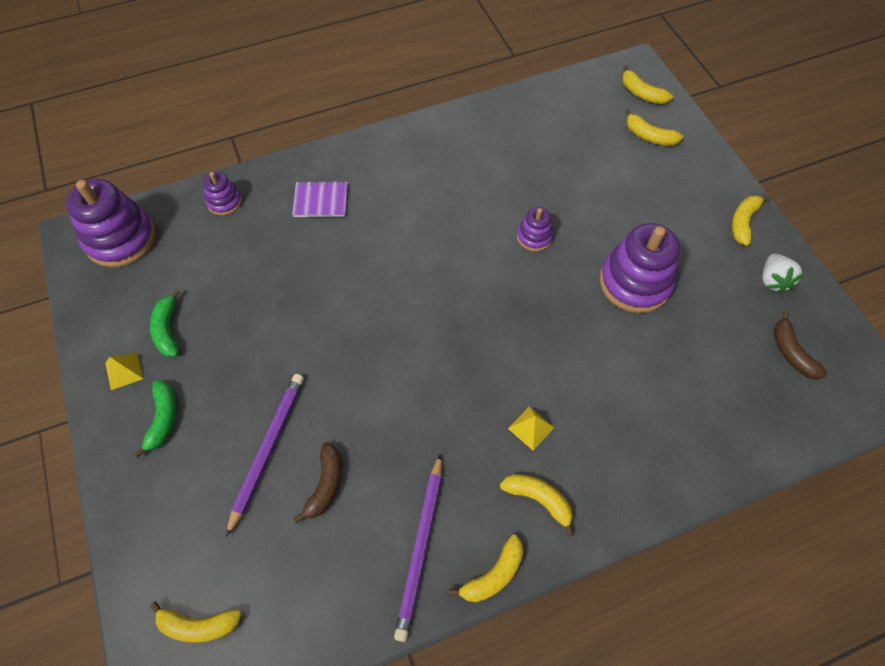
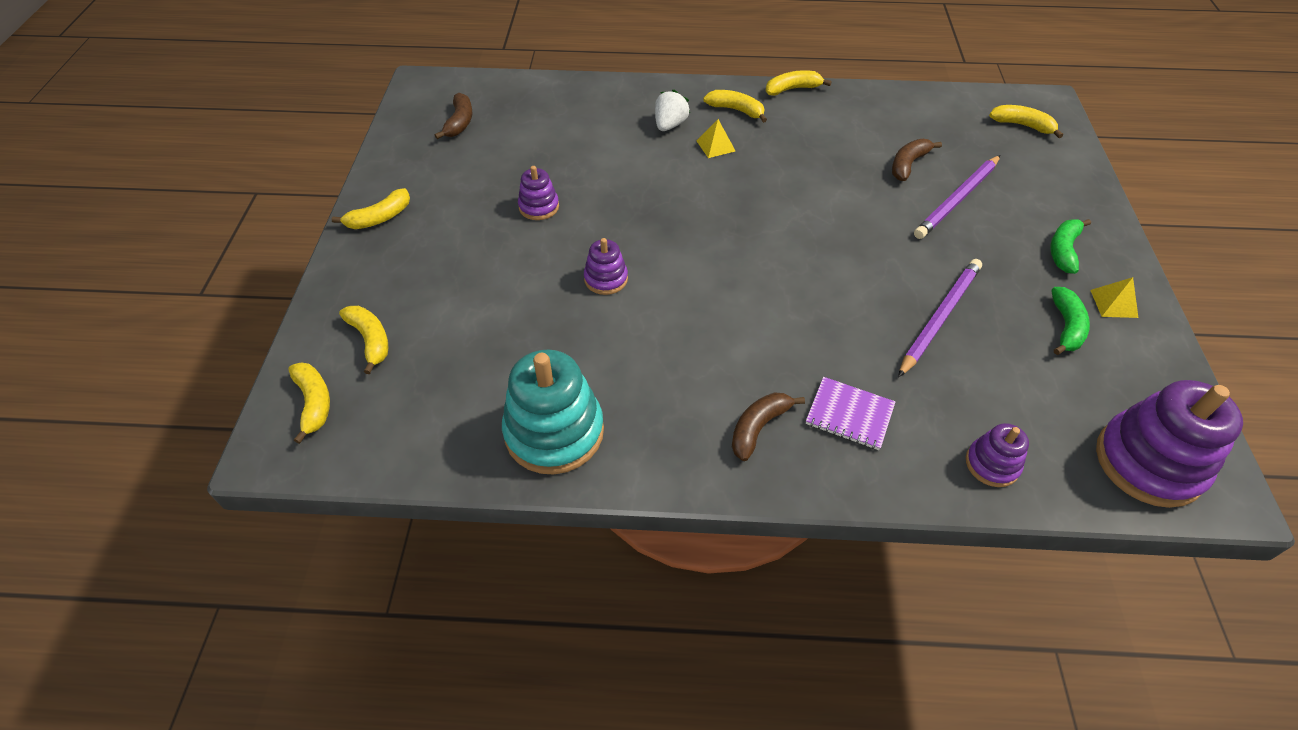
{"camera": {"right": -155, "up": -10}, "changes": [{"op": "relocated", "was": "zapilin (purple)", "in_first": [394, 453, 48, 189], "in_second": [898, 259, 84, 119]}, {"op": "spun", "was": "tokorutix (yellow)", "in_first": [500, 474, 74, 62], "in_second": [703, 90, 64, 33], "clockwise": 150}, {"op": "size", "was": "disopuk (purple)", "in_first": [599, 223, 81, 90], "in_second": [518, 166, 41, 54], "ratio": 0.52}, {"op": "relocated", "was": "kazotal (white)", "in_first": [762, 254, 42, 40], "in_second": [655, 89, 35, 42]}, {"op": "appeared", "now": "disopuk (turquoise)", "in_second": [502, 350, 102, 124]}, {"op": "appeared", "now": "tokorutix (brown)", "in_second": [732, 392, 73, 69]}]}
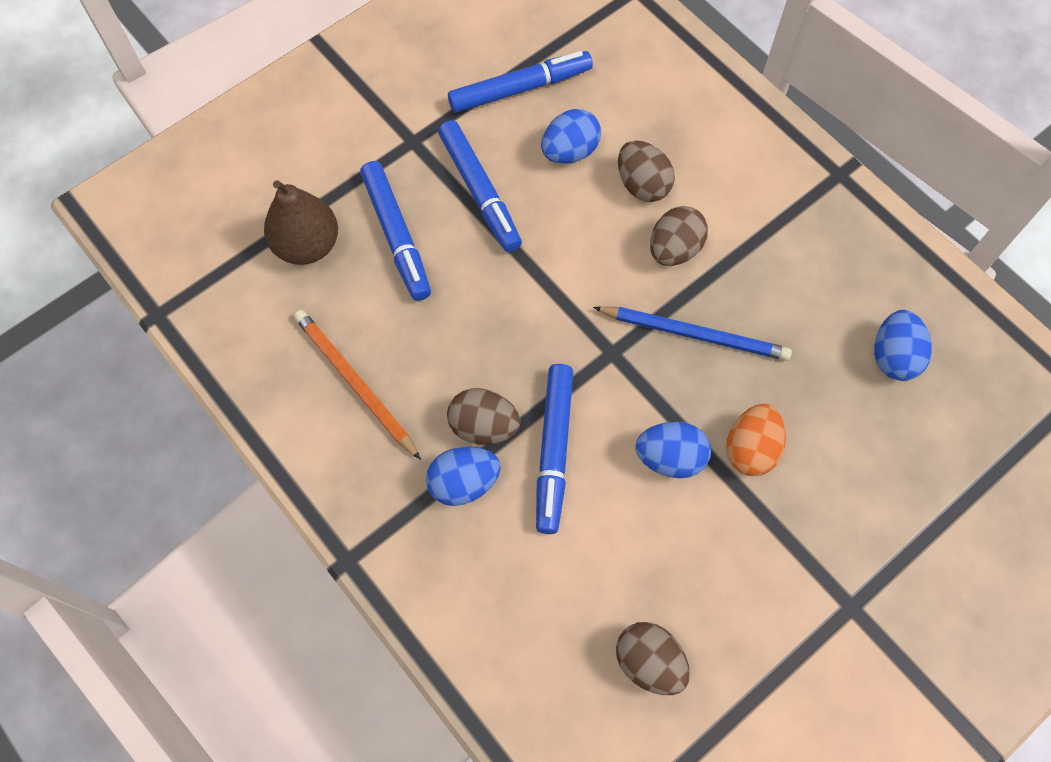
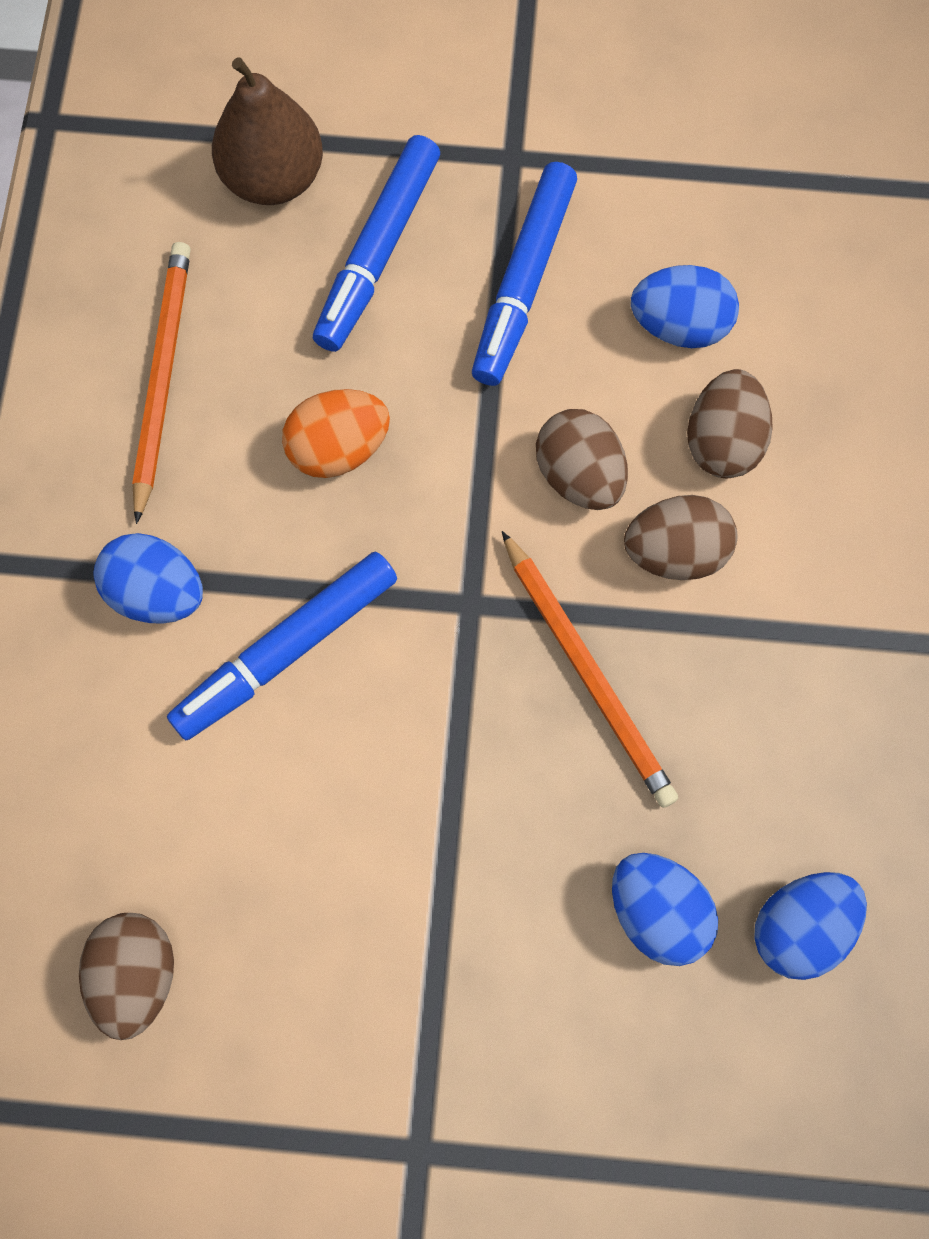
{"camera": {"right": 45, "up": 5}, "changes": [{"op": "relocated", "was": "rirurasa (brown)", "in_first": [447, 388, 74, 57], "in_second": [536, 409, 92, 101]}, {"op": "missing", "was": "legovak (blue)", "in_first": [448, 51, 145, 62]}, {"op": "colour", "was": "zapilin (blue)", "now": "zapilin (orange)", "in_first": [593, 306, 199, 55], "in_second": [502, 531, 176, 277]}, {"op": "relocated", "was": "rirurasa (blue)", "in_first": [636, 422, 75, 56], "in_second": [612, 853, 106, 113]}, {"op": "relocated", "was": "rirurasa (orange)", "in_first": [726, 404, 60, 72], "in_second": [282, 389, 108, 89]}]}
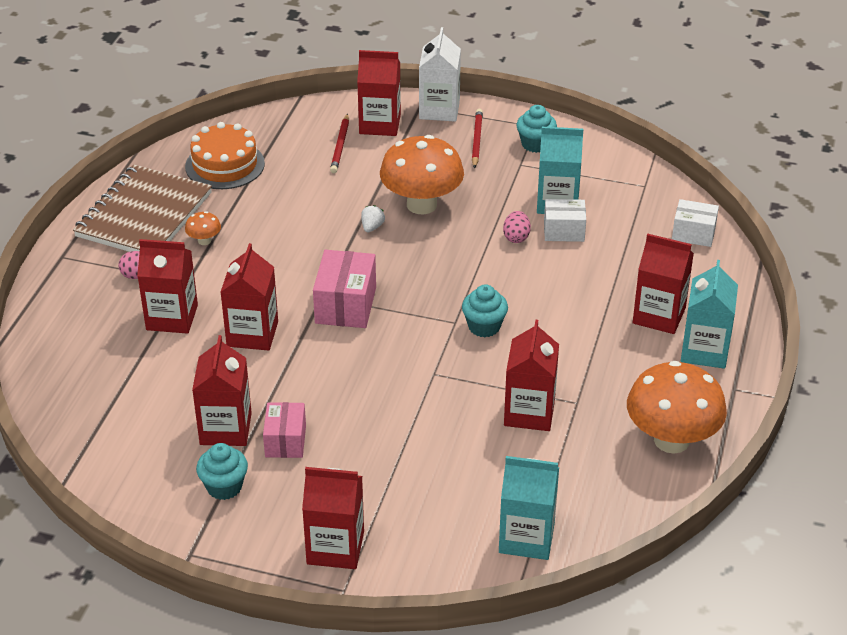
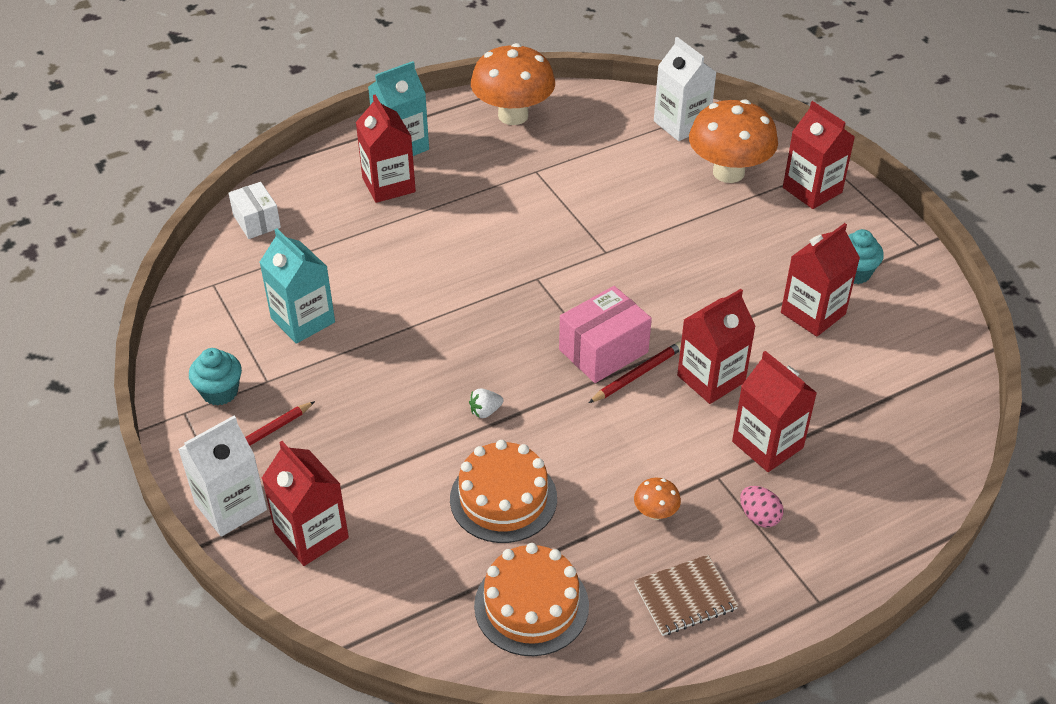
{"camera": {"right": -135, "up": 5}, "changes": [{"op": "size", "was": "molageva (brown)", "in_first": [73, 165, 139, 87], "in_second": [634, 555, 105, 81], "ratio": 0.52}, {"op": "missing", "was": "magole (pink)", "in_first": [263, 402, 43, 56]}, {"op": "relocated", "was": "zapilin (red)", "in_first": [330, 113, 19, 60], "in_second": [589, 341, 92, 62]}, {"op": "relocated", "was": "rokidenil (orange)", "in_first": [380, 135, 84, 79], "in_second": [689, 99, 89, 84]}, {"op": "missing", "was": "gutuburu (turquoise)", "in_first": [462, 284, 46, 53]}, {"op": "colour", "was": "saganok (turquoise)", "now": "saganok (white)", "in_first": [499, 456, 60, 104], "in_second": [654, 37, 63, 104]}, {"op": "missing", "was": "rirurasa (pink)", "in_first": [503, 211, 28, 32]}, {"op": "missing", "was": "saganok (red)", "in_first": [504, 320, 55, 111]}, {"op": "missing", "was": "magole (white)", "in_first": [544, 199, 42, 43]}, {"op": "appeared", "now": "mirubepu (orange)", "in_second": [450, 440, 107, 103]}]}
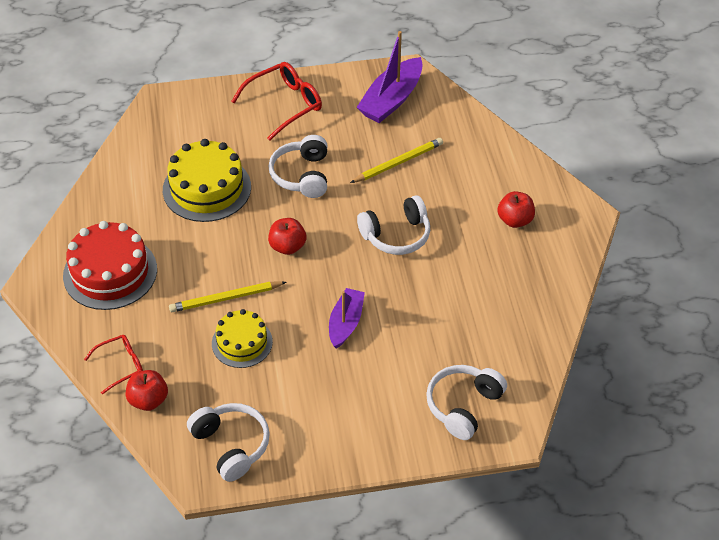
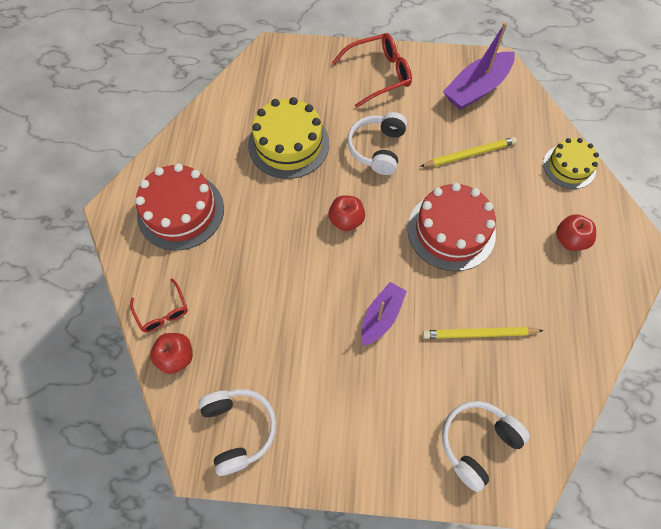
{"camera": {"right": 15, "up": 15}, "changes": [{"op": "spun", "was": "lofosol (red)", "in_first": [84, 335, 59, 59], "in_second": [130, 278, 58, 54], "clockwise": 75}, {"op": "relocated", "was": "zapilin (yellow)", "in_first": [169, 281, 117, 31], "in_second": [422, 327, 122, 12]}, {"op": "relocated", "was": "mirubepu (yellow)", "in_first": [212, 309, 61, 59], "in_second": [543, 138, 56, 51]}, {"op": "exchanged", "was": "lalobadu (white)", "now": "mirubepu (red)", "in_first": [357, 195, 73, 60], "in_second": [407, 183, 89, 88]}]}
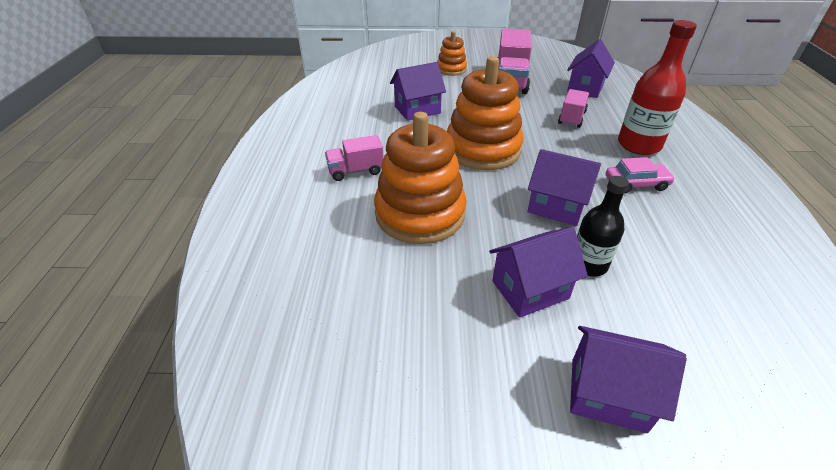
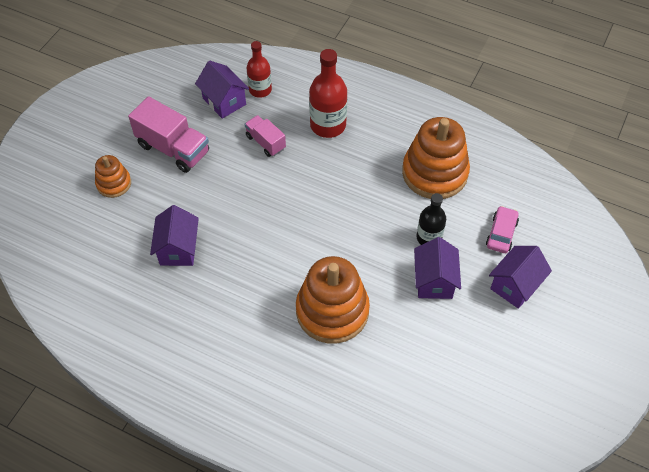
{"camera": {"right": -65, "up": 15}, "changes": [{"op": "missing", "was": "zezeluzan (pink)", "in_first": [325, 135, 59, 46]}, {"op": "relocated", "was": "disopuk (orange)", "in_first": [447, 56, 76, 114], "in_second": [402, 117, 68, 82]}, {"op": "missing", "was": "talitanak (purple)", "in_first": [528, 149, 73, 77]}, {"op": "relocated", "was": "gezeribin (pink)", "in_first": [606, 157, 69, 36], "in_second": [486, 206, 33, 47]}, {"op": "appeared", "now": "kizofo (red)", "in_second": [247, 41, 25, 57]}]}
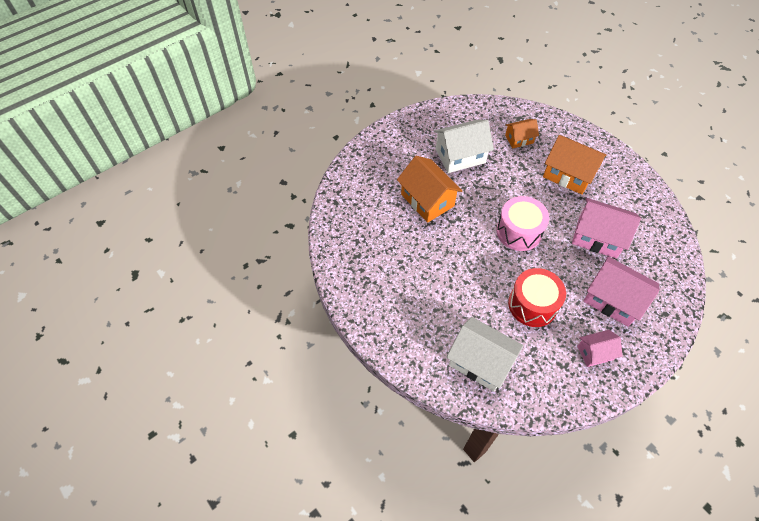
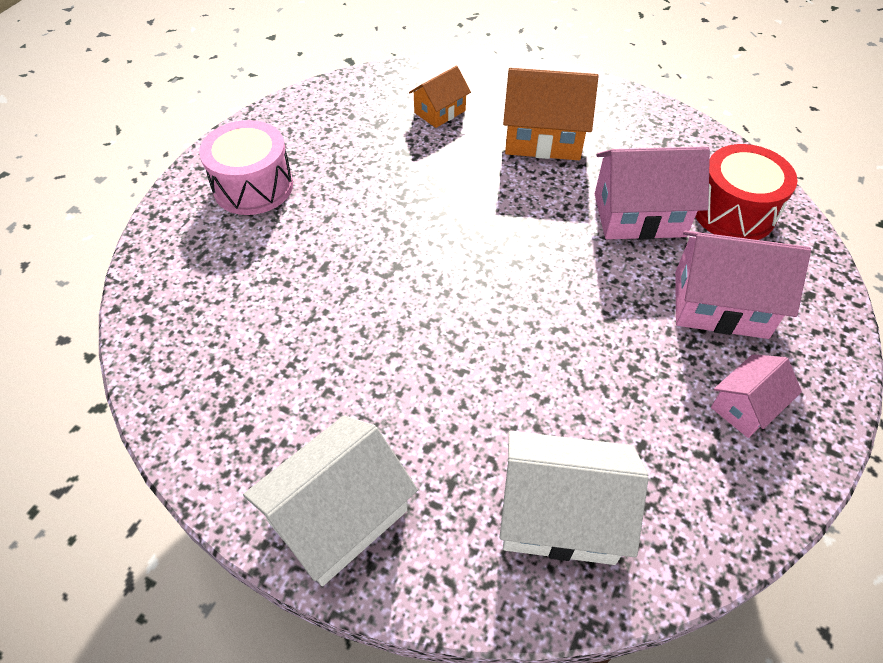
{"camera": {"right": -25, "up": -5}, "changes": [{"op": "missing", "was": "talitanak (orange)", "in_first": [397, 156, 66, 67]}, {"op": "relocated", "was": "talitanak (white)", "in_first": [434, 120, 60, 53], "in_second": [243, 415, 175, 171]}, {"op": "relocated", "was": "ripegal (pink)", "in_first": [496, 196, 53, 55], "in_second": [199, 120, 94, 95]}, {"op": "relocated", "was": "ripegal (red)", "in_first": [508, 268, 58, 59], "in_second": [695, 144, 103, 96]}]}
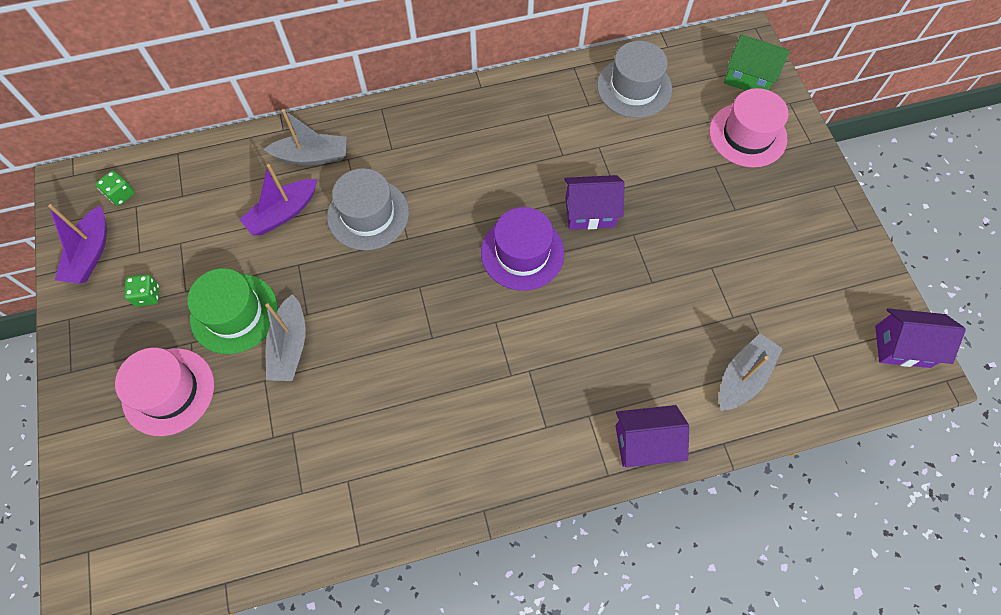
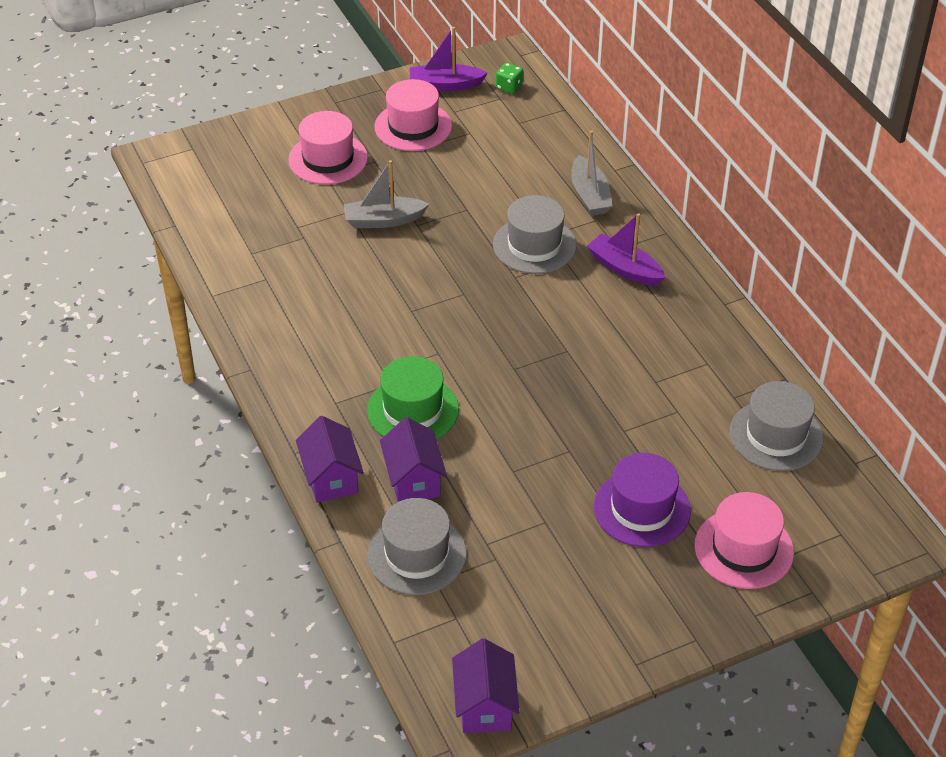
{"camera": {"right": 80, "up": -20}, "changes": [{"op": "exchanged", "was": "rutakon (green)", "now": "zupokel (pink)", "in_first": [124, 274, 35, 33], "in_second": [374, 79, 78, 72]}, {"op": "relocated", "was": "zupokel (green)", "in_first": [187, 268, 91, 86], "in_second": [367, 356, 92, 83]}, {"op": "relocated", "was": "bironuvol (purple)", "in_first": [239, 164, 78, 71], "in_second": [587, 213, 79, 73]}, {"op": "relocated", "was": "zupokel (purple)", "in_first": [481, 207, 84, 84], "in_second": [594, 453, 97, 94]}, {"op": "relocated", "was": "talitanak (purple)", "in_first": [564, 175, 61, 55], "in_second": [380, 417, 67, 85]}, {"op": "exchanged", "was": "bironuvol (grey)", "now": "zupokel (grey)", "in_first": [719, 333, 64, 78], "in_second": [367, 498, 100, 97]}, {"op": "missing", "was": "talitanak (green)", "in_first": [724, 34, 66, 57]}]}
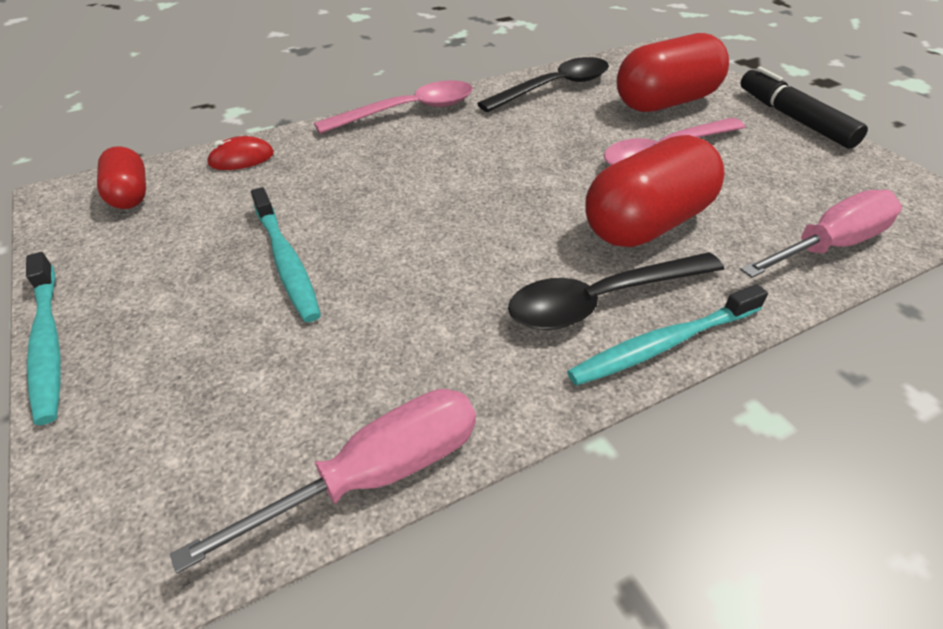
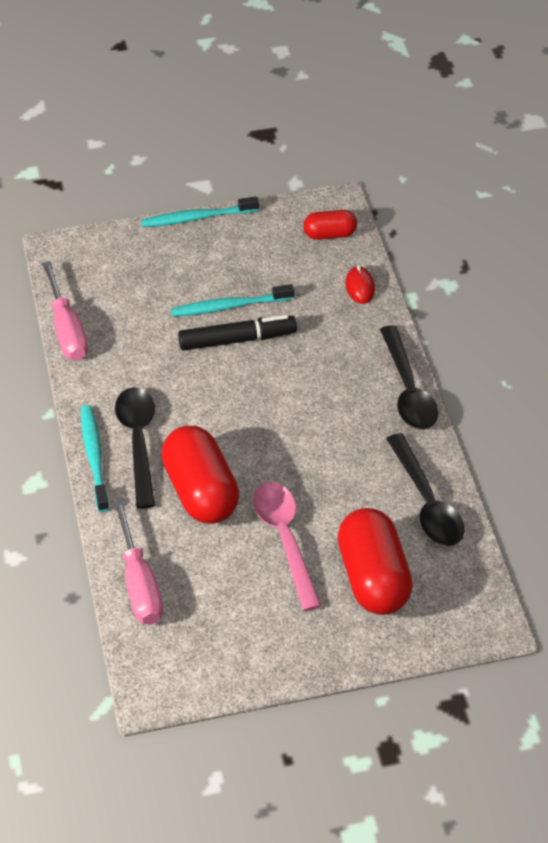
{"camera": {"right": 105, "up": 5}, "changes": [{"op": "colour", "was": "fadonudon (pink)", "now": "fadonudon (black)", "in_first": [314, 80, 159, 54], "in_second": [380, 325, 58, 104]}, {"op": "relocated", "was": "legovak (black)", "in_first": [740, 67, 128, 82], "in_second": [178, 315, 119, 36]}]}
